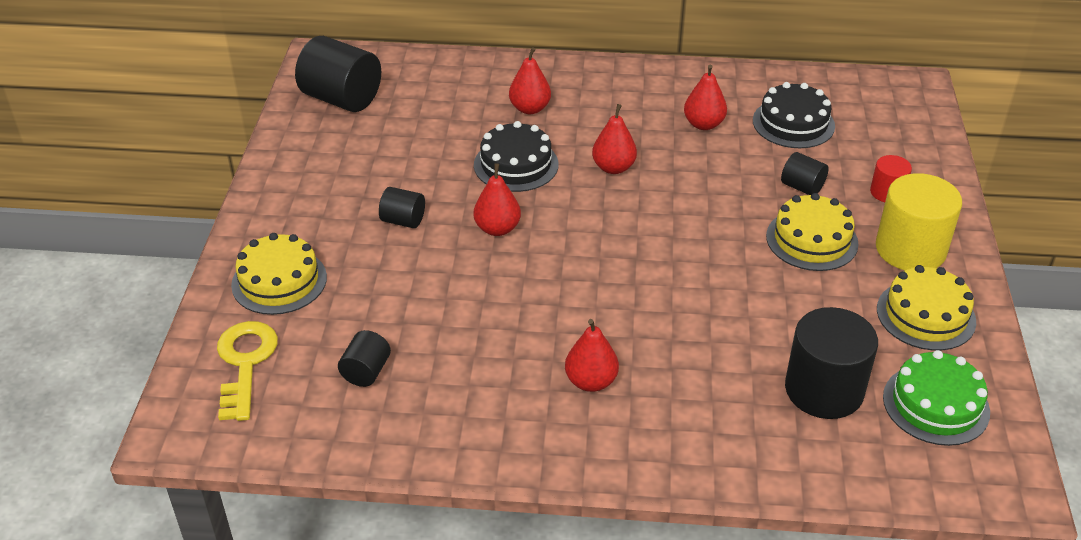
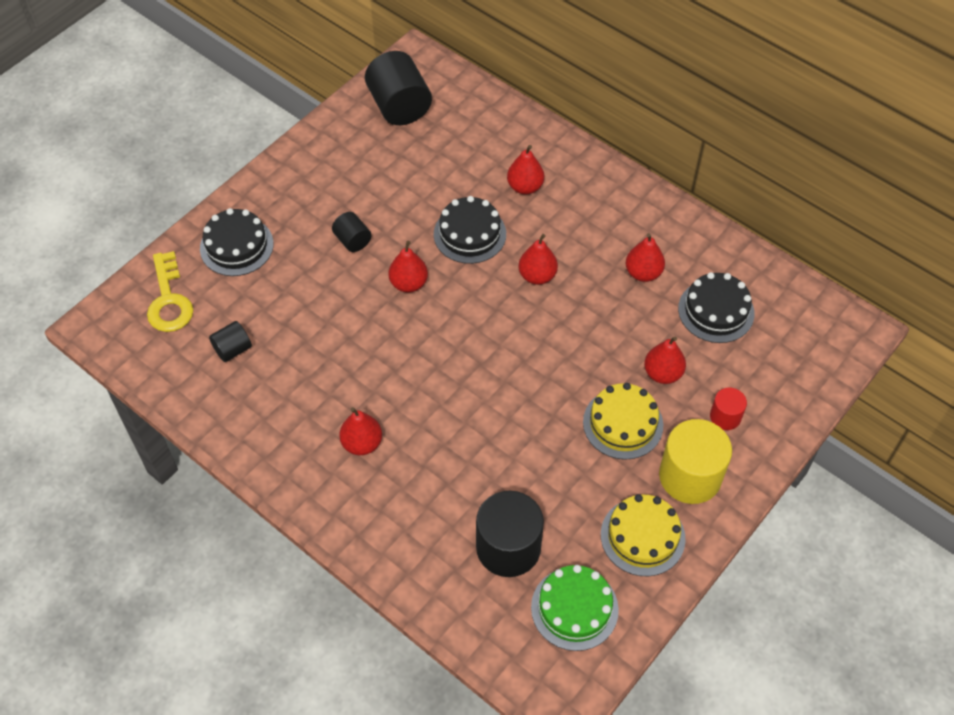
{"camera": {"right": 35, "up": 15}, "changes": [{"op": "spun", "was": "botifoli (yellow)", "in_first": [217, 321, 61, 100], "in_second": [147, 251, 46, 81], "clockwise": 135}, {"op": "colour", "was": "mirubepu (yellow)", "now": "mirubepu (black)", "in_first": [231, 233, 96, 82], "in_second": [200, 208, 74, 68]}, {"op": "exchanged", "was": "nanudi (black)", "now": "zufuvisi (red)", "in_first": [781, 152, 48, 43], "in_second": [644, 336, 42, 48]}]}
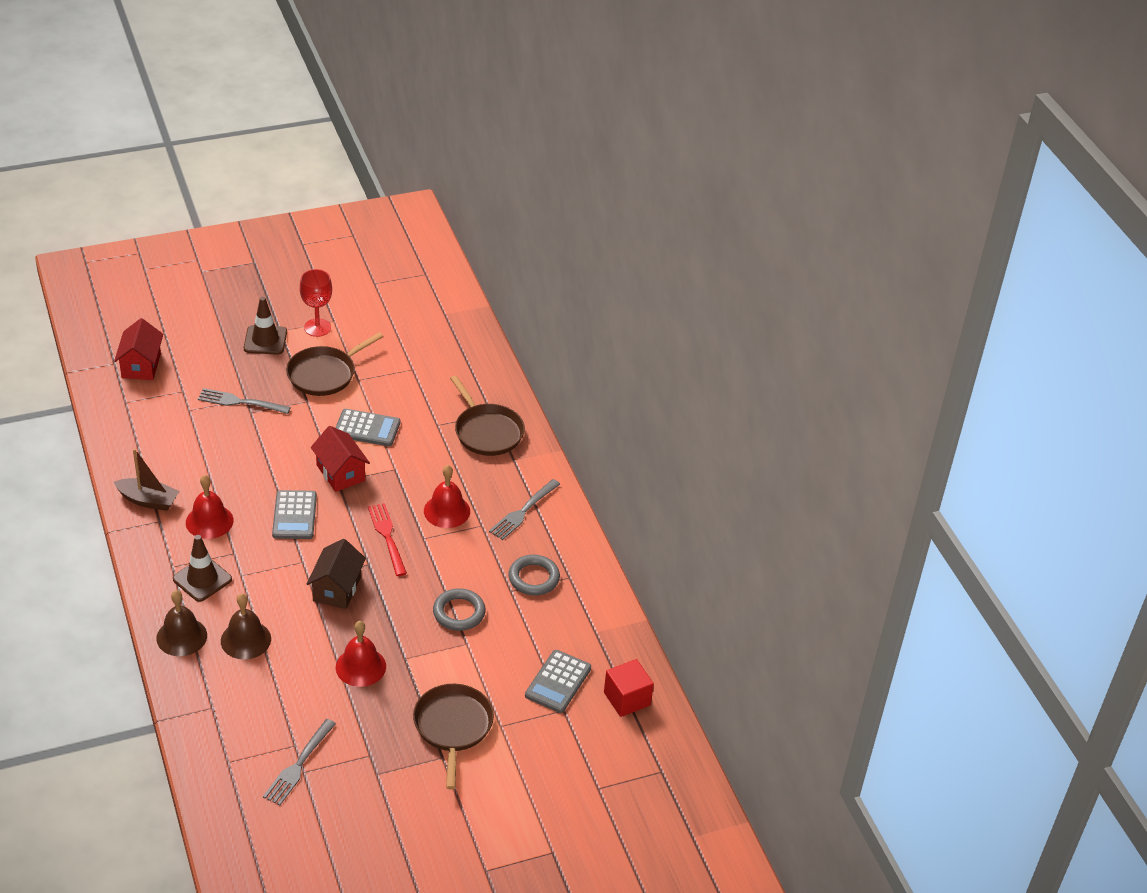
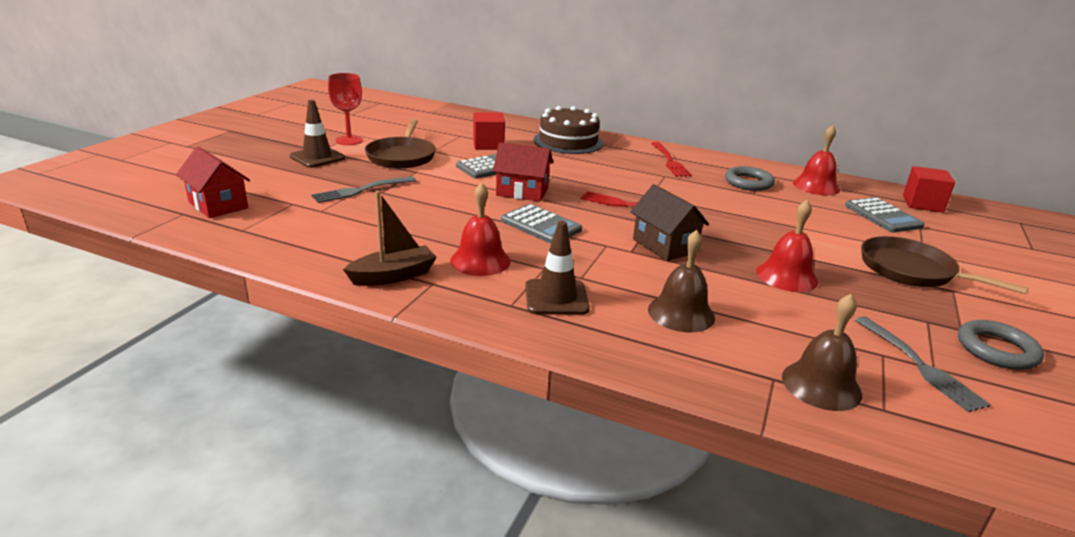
{"camera": {"right": -45, "up": -15}, "changes": [{"op": "relocated", "was": "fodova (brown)", "in_first": [156, 590, 51, 66], "in_second": [782, 294, 80, 117]}, {"op": "relocated", "was": "fodova (red)", "in_first": [424, 465, 46, 63], "in_second": [793, 125, 47, 70]}, {"op": "relocated", "was": "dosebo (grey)", "in_first": [433, 588, 53, 43], "in_second": [958, 320, 86, 50]}, {"op": "exchanged", "was": "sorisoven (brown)", "now": "mirubepu (brown)", "in_first": [450, 376, 75, 80], "in_second": [534, 106, 69, 48]}, {"op": "colour", "was": "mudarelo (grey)", "now": "mudarelo (red)", "in_first": [489, 479, 71, 61], "in_second": [651, 142, 41, 35]}, {"op": "appeared", "now": "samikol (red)", "in_second": [473, 112, 32, 38]}]}
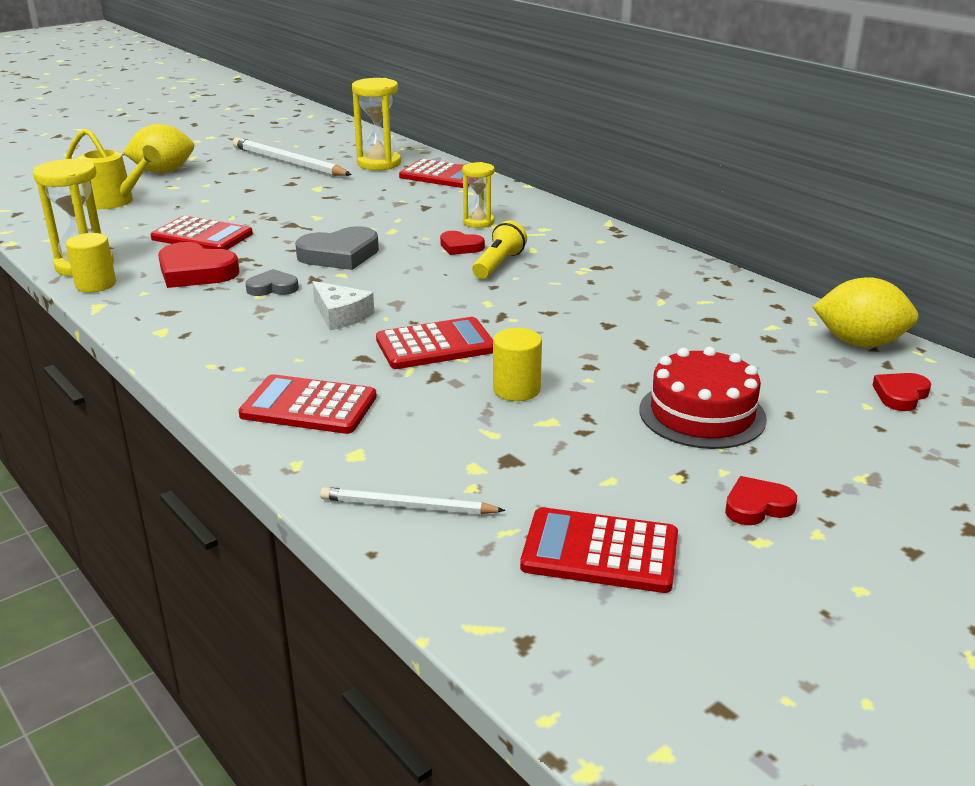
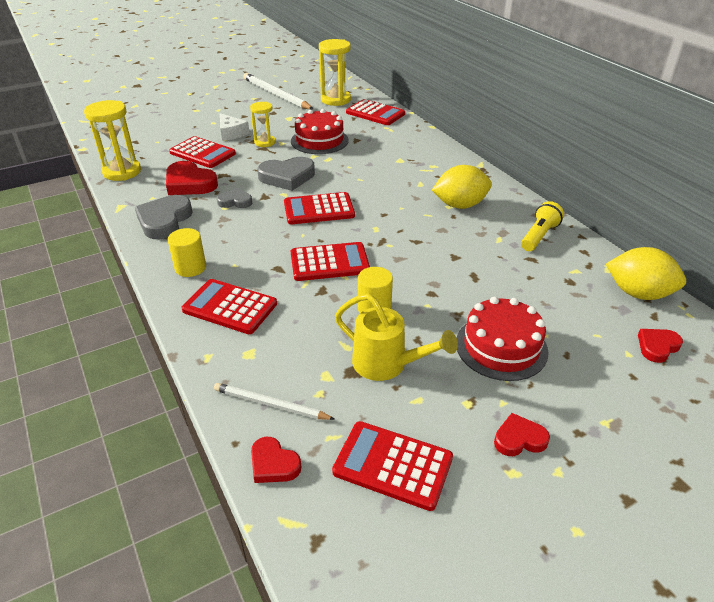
{"camera": {"right": 10, "up": 10}, "changes": [{"op": "relocated", "was": "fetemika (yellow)", "in_first": [66, 128, 95, 81], "in_second": [335, 293, 123, 88]}, {"op": "relocated", "was": "nanudi (yellow)", "in_first": [66, 233, 50, 59], "in_second": [168, 228, 38, 49]}, {"op": "relocated", "was": "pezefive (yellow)", "in_first": [122, 124, 72, 49], "in_second": [432, 165, 60, 44]}, {"op": "relocated", "was": "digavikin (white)", "in_first": [312, 281, 62, 49], "in_second": [220, 113, 30, 28]}, {"op": "relocated", "was": "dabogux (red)", "in_first": [440, 231, 45, 24], "in_second": [251, 437, 51, 46]}, {"op": "relocated", "was": "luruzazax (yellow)", "in_first": [462, 162, 33, 66], "in_second": [250, 102, 26, 45]}, {"op": "relocated", "was": "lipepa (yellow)", "in_first": [472, 220, 55, 59], "in_second": [521, 201, 43, 50]}, {"op": "appeared", "now": "dabogux (grey)", "in_second": [135, 195, 58, 44]}, {"op": "appeared", "now": "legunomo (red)", "in_second": [284, 192, 71, 32]}, {"op": "appeared", "now": "mirubepu (red)", "in_second": [291, 109, 58, 45]}]}
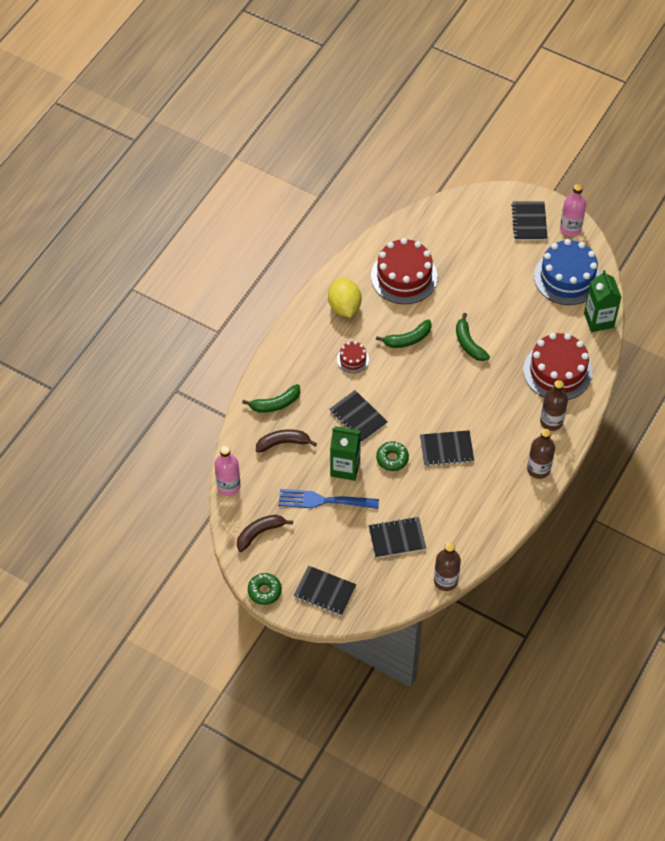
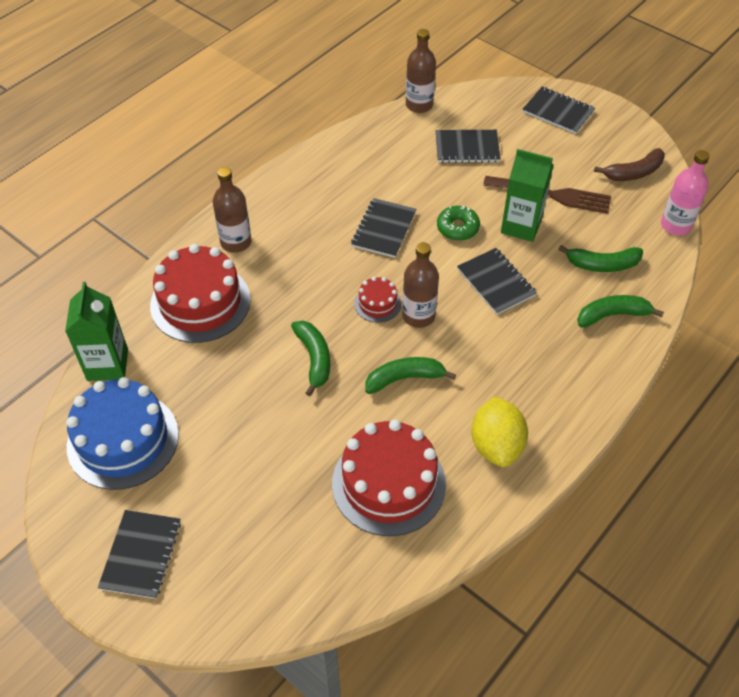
{"camera": {"right": -170, "up": -5}, "changes": [{"op": "missing", "was": "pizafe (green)", "in_first": [248, 573, 34, 32]}, {"op": "colour", "was": "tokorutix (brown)", "now": "tokorutix (green)", "in_first": [256, 429, 61, 24], "in_second": [558, 245, 85, 27]}, {"op": "colour", "was": "mudarelo (blue)", "now": "mudarelo (brown)", "in_first": [278, 489, 101, 20], "in_second": [483, 176, 128, 38]}, {"op": "relocated", "was": "mirubepu (red)", "in_first": [337, 341, 32, 32], "in_second": [354, 277, 47, 46]}, {"op": "spun", "was": "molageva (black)", "in_first": [420, 430, 54, 36], "in_second": [351, 198, 65, 60], "clockwise": -75}, {"op": "relocated", "was": "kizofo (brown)", "in_first": [527, 429, 28, 50], "in_second": [402, 242, 37, 86]}, {"op": "missing", "was": "kizofo (pink)", "in_first": [560, 184, 26, 53]}]}
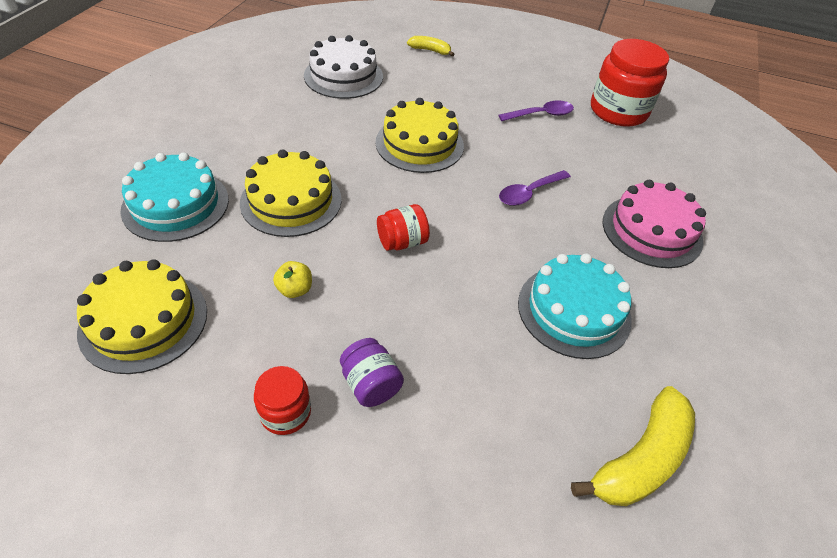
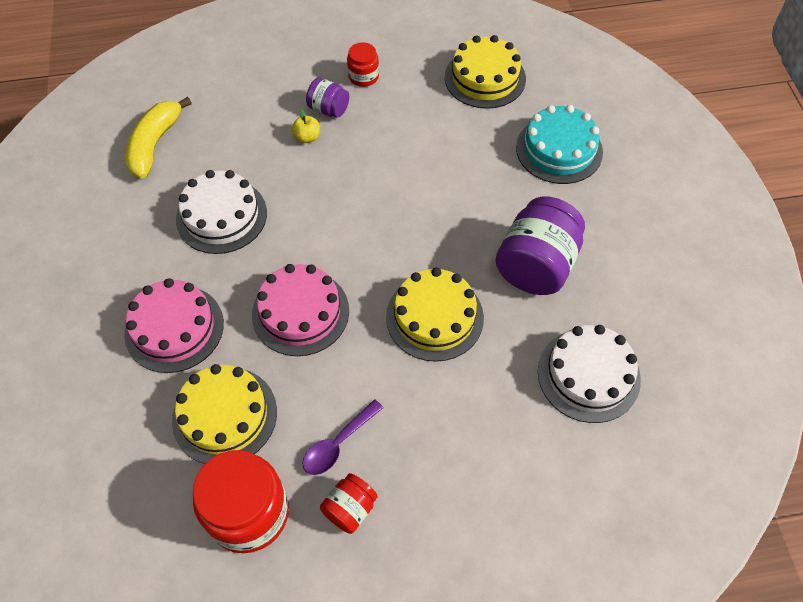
{"camera": {"right": 155, "up": 10}, "changes": [{"op": "relocated", "was": "mirubepu (yellow)", "in_first": [240, 149, 101, 88], "in_second": [172, 364, 105, 100]}, {"op": "relocated", "was": "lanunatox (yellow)", "in_first": [273, 261, 39, 37], "in_second": [292, 109, 28, 34]}, {"op": "relocated", "was": "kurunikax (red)", "in_first": [377, 204, 53, 47], "in_second": [320, 473, 58, 61]}, {"op": "missing", "was": "tokorutix (yellow)", "in_first": [407, 36, 47, 20]}, {"op": "exchanged", "was": "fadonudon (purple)", "now": "mirubepu (pink)", "in_first": [499, 170, 72, 36], "in_second": [252, 264, 97, 92]}, {"op": "colour", "was": "mirubepu (turquoise)", "now": "mirubepu (white)", "in_first": [518, 253, 114, 106], "in_second": [176, 170, 91, 84]}, {"op": "appeared", "now": "kurunikax (purple)", "in_second": [496, 197, 89, 98]}]}
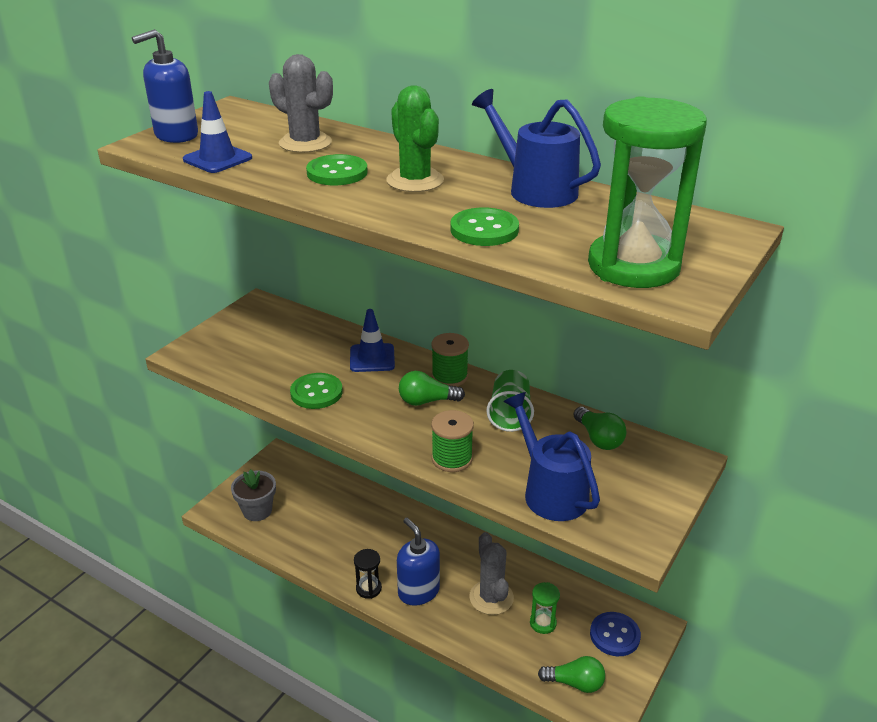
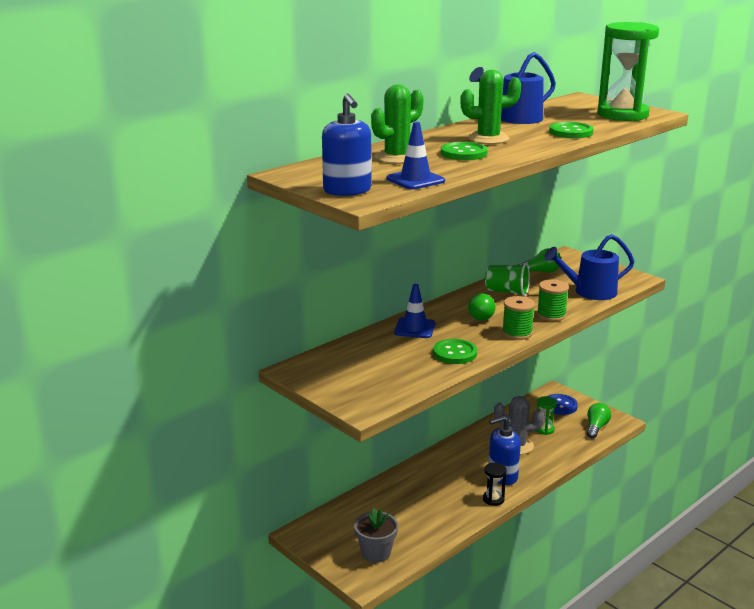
{"camera": {"right": -75, "up": -10}, "changes": [{"op": "colour", "was": "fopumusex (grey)", "now": "fopumusex (green)", "in_first": [269, 54, 64, 99], "in_second": [371, 84, 53, 80]}, {"op": "relocated", "was": "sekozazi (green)", "in_first": [431, 333, 38, 53], "in_second": [502, 296, 33, 44]}]}
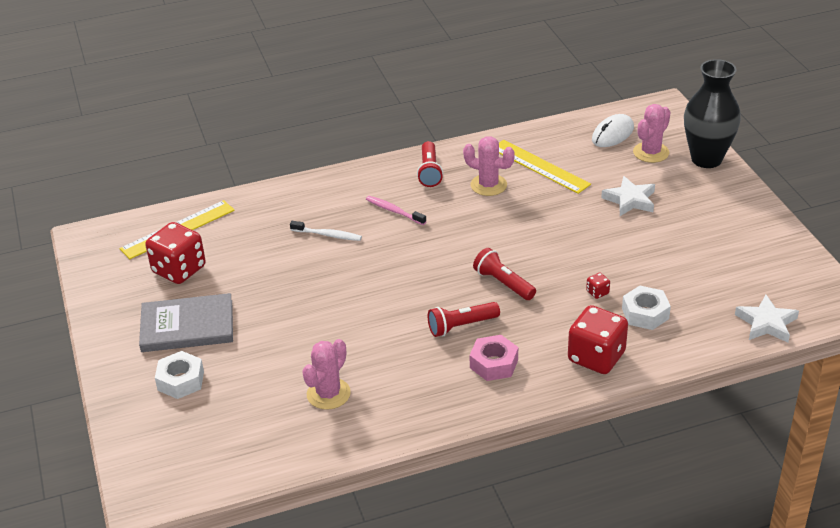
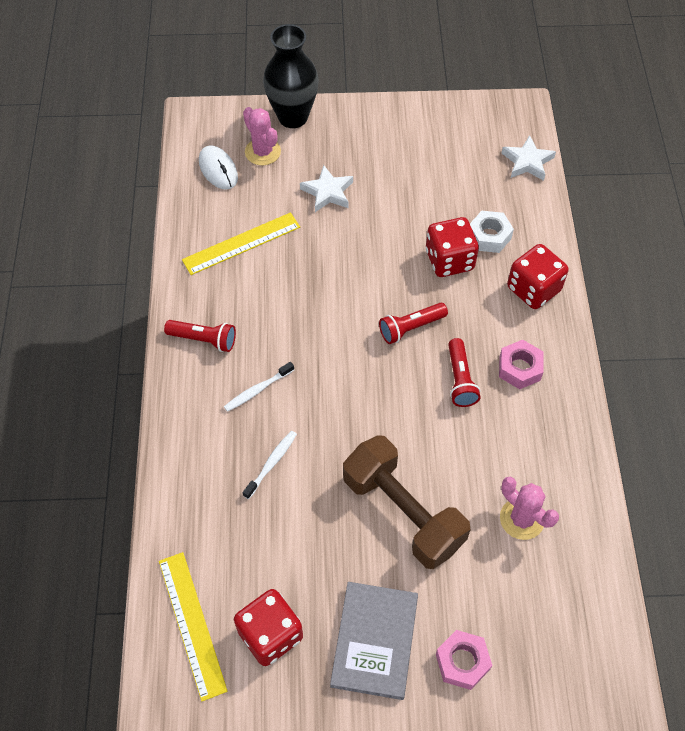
{"camera": {"right": -75, "up": 20}, "changes": [{"op": "colour", "was": "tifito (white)", "now": "tifito (pink)", "in_first": [155, 351, 49, 48], "in_second": [436, 630, 56, 60]}, {"op": "colour", "was": "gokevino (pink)", "now": "gokevino (white)", "in_first": [366, 196, 60, 29], "in_second": [224, 362, 70, 50]}, {"op": "missing", "was": "fopumusex (pink)", "in_first": [463, 136, 52, 60]}, {"op": "size", "was": "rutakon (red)", "in_first": [586, 273, 24, 26], "in_second": [426, 217, 53, 60], "ratio": 2.46}, {"op": "appeared", "now": "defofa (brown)", "in_second": [343, 435, 128, 134]}]}
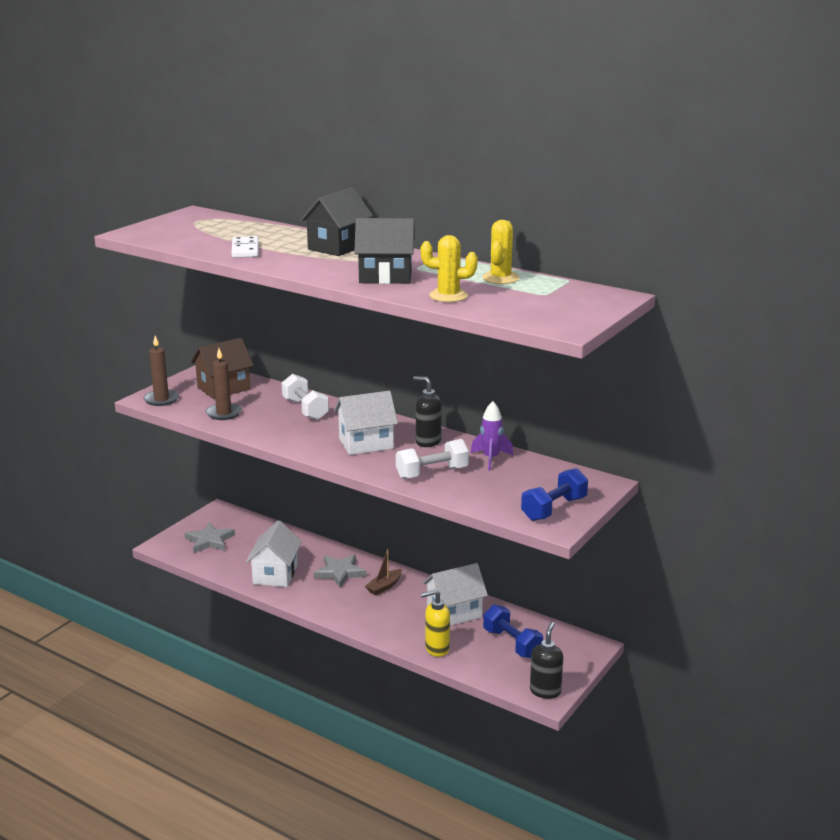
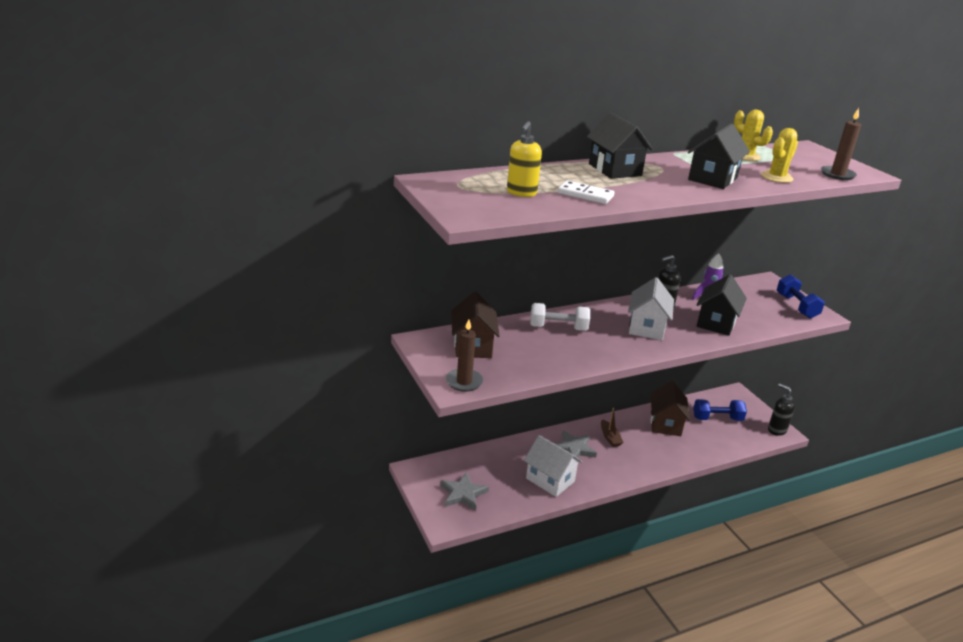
{"camera": {"right": -60, "up": 5}, "changes": [{"op": "relocated", "was": "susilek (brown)", "in_first": [206, 348, 36, 72], "in_second": [821, 108, 40, 72]}, {"op": "exchanged", "was": "defofa (white)", "now": "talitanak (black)", "in_first": [396, 439, 73, 40], "in_second": [697, 274, 50, 62]}, {"op": "relocated", "was": "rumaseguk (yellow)", "in_first": [421, 589, 29, 68], "in_second": [507, 121, 35, 76]}, {"op": "colour", "was": "talitanak (white)", "now": "talitanak (brown)", "in_first": [423, 563, 65, 63], "in_second": [651, 381, 39, 55]}]}
